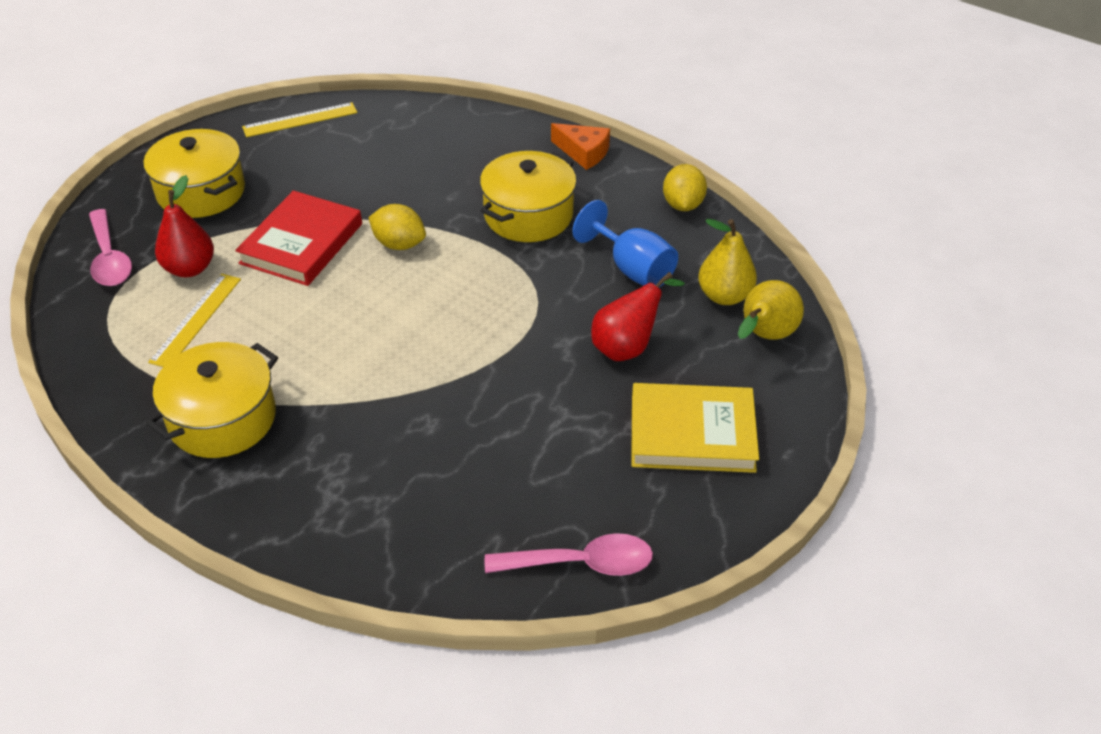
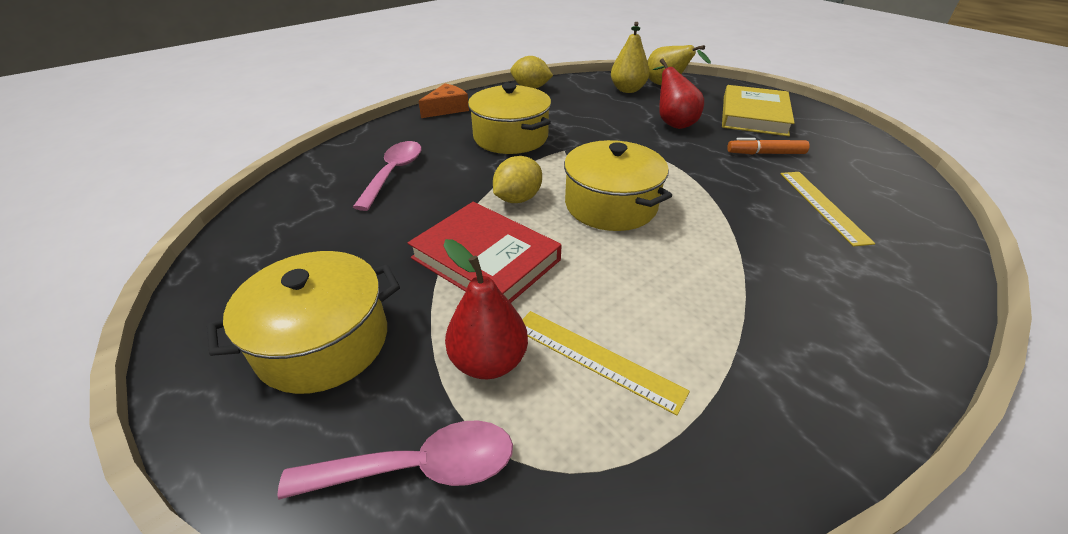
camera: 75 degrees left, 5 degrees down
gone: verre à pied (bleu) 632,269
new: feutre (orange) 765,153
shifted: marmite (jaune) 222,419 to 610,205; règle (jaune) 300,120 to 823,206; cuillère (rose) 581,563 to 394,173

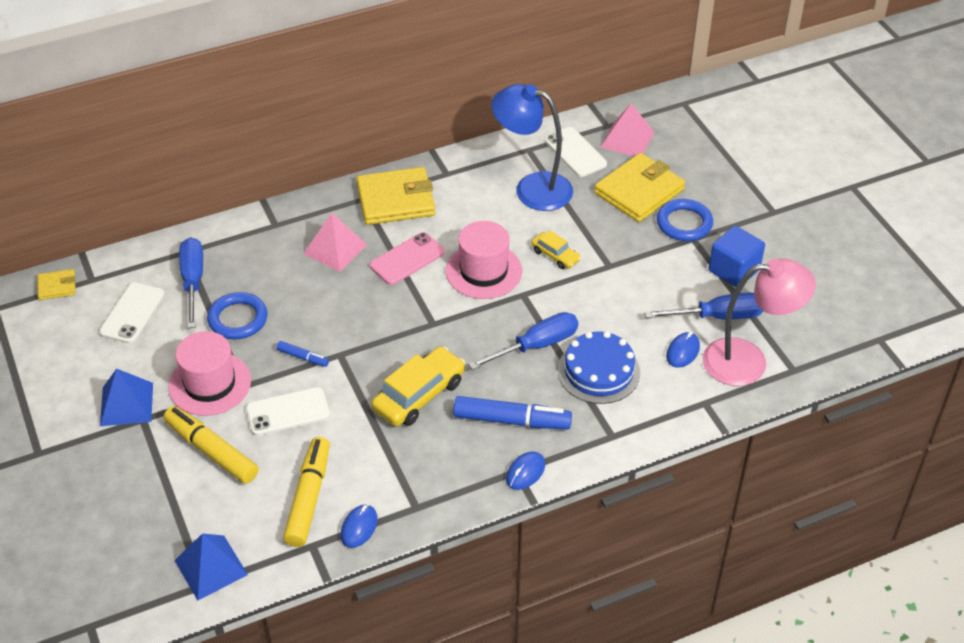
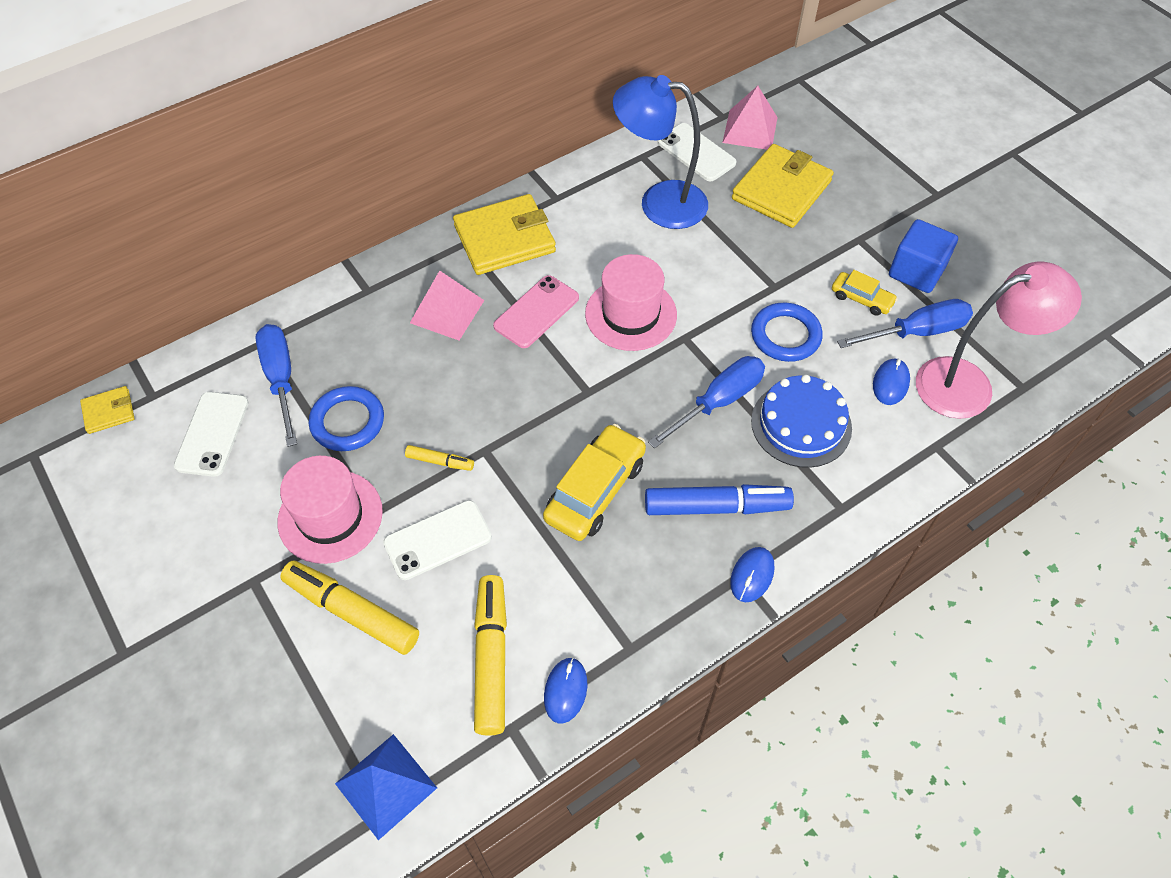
camera: 10 degrees left, 10 degrees up
gone: pyramide (bleu) 126,404
shifted: voiture (jaune) 555,255 to 861,299; anneau (bleu) 684,223 to 785,335
repainted: feutre (bleu) 303,357 to feutre (jaune) 440,461

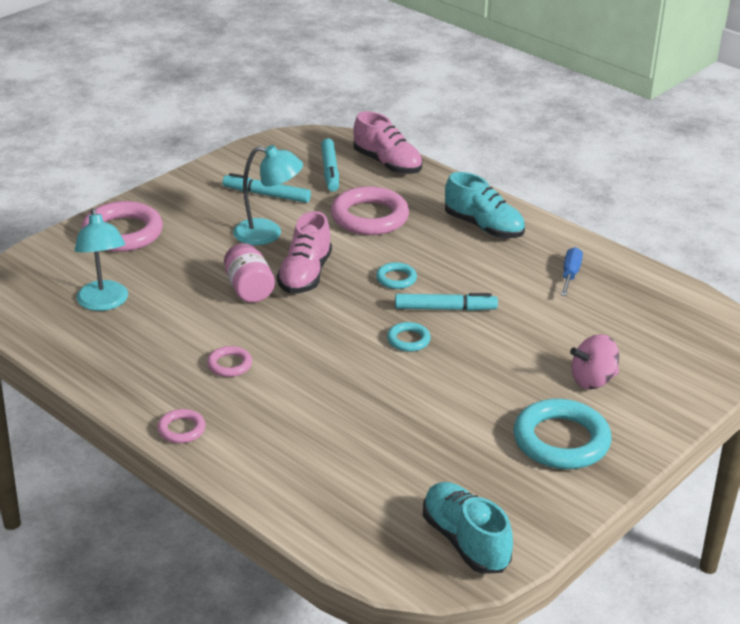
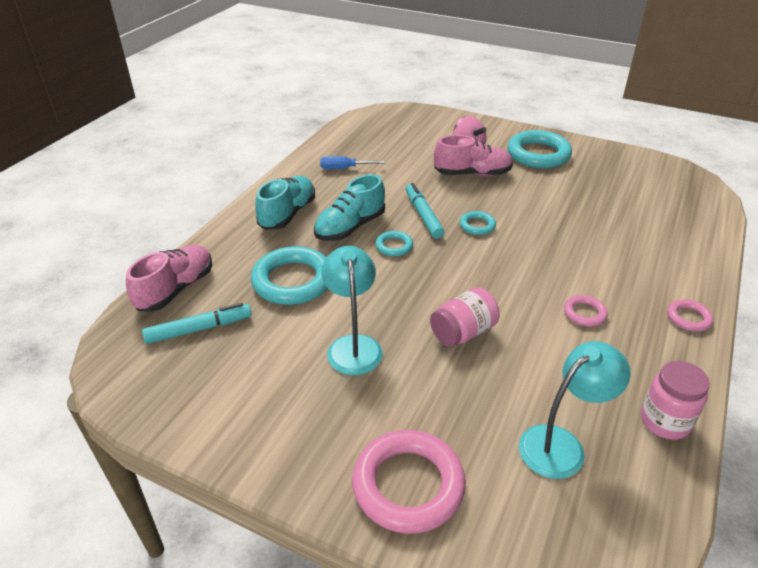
camera: 105 degrees left, 5 degrees up
gone: feutre (turquoise) 266,195
new: bocal (rose) 665,421
shifted: chaussure (rose) 305,275 to 472,174; chaussure (turquoise) 465,541 to 350,227
repainted: anneau (rose) 369,217 to anneau (turquoise) 293,281

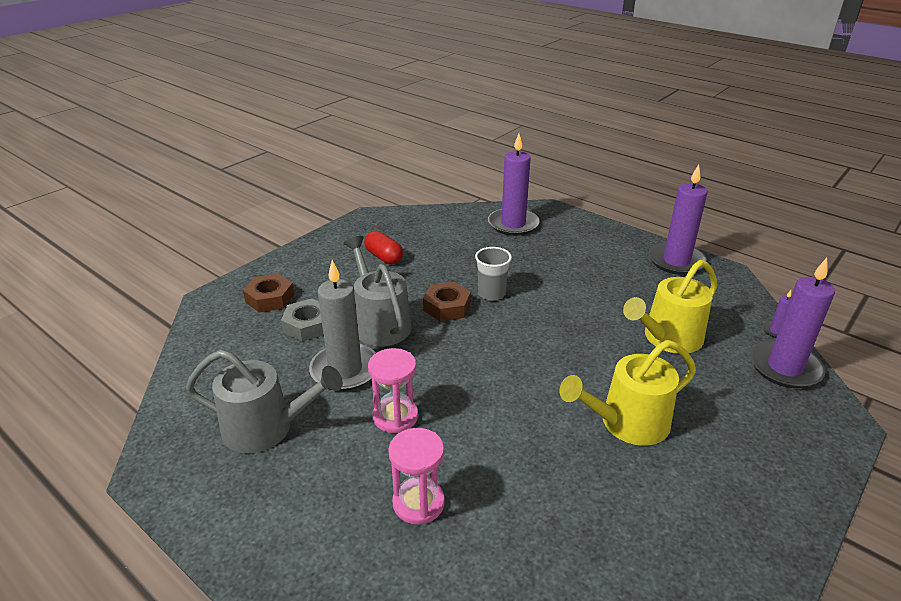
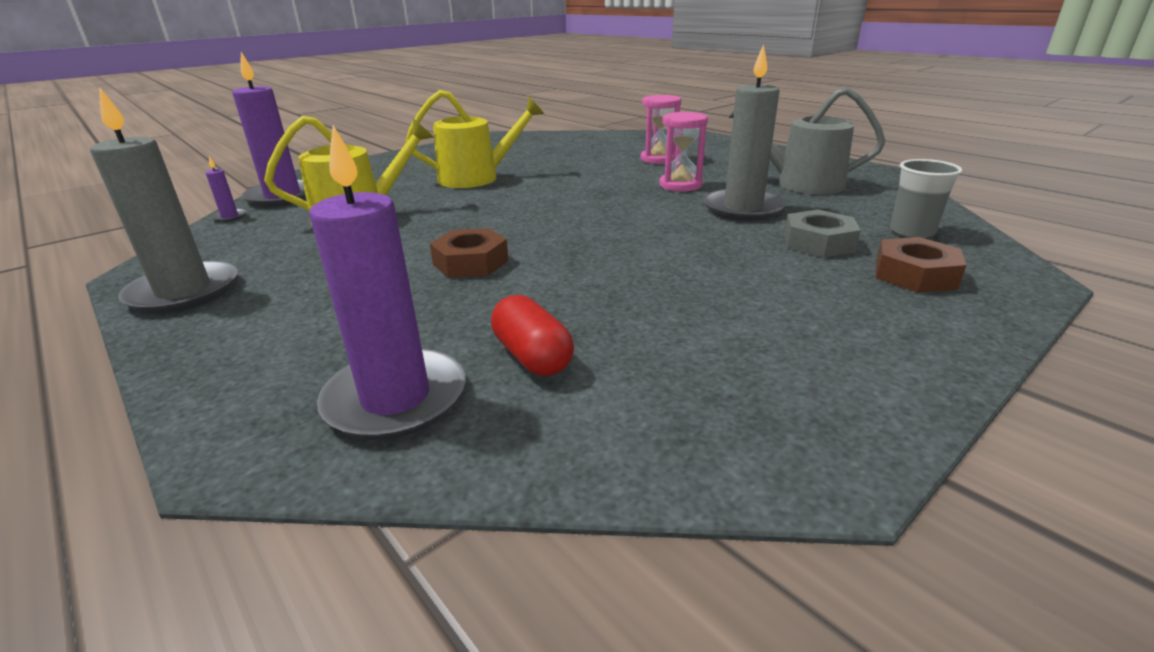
camera: 170 degrees left, 5 degrees down
gone: arrosoir (gris) 380,323
shifted: gélule (rouge) 384,257 to 532,356; écrou (marron) 447,307 to 470,262; gobelet (gris) 491,293 to 912,231
repainted: bougie (violet) 676,261 to bougie (gris) 184,291

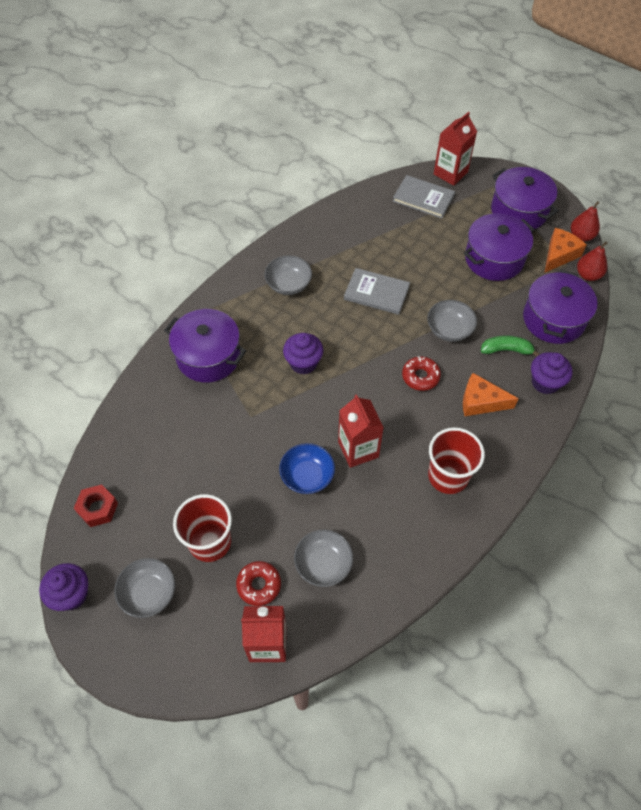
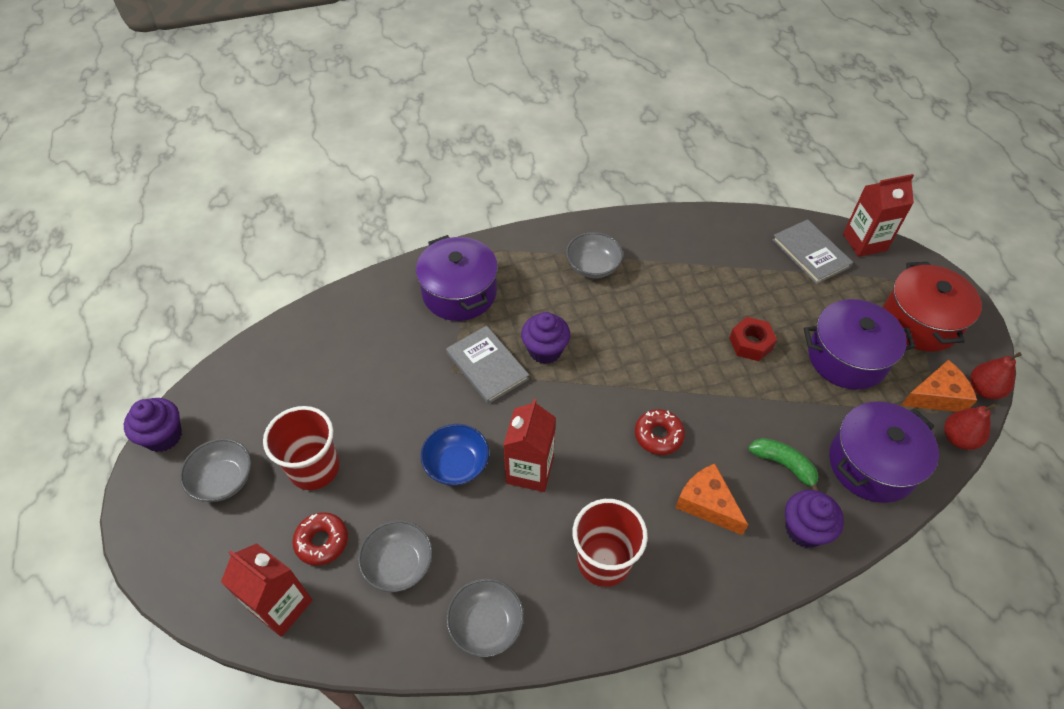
camera: 35 degrees right, 5 degrees down
shifted: écrou (rouge) 98,508 to 750,343; livre (gris) 376,293 to 487,366; bol (gris) 449,329 to 486,624
repainted: marmite (violet) 519,211 to marmite (rouge) 920,322

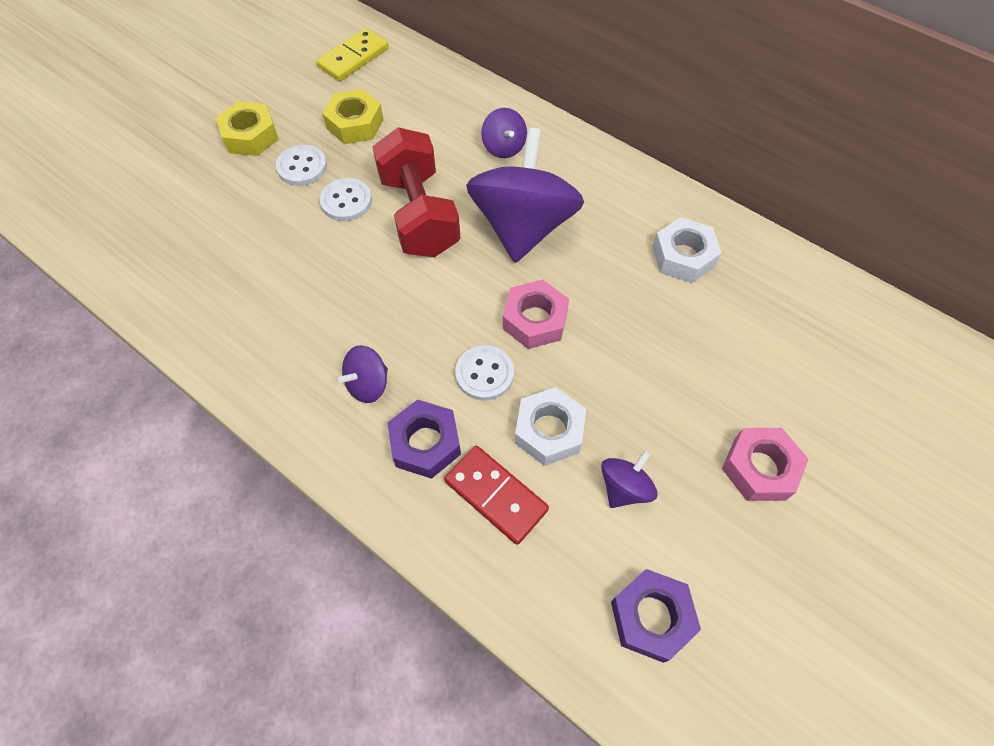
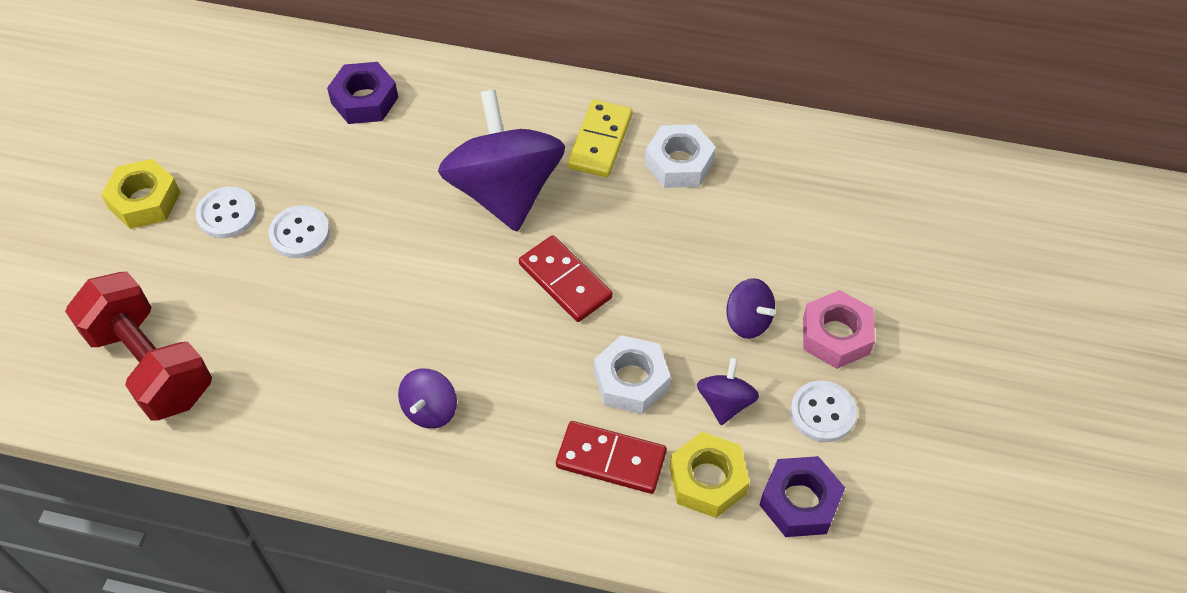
camera: 25 degrees left, 5 degrees down
shifted: domino (jaune) 353,58 to 600,141; écrou (jaune) 355,124 to 707,480; haltère (rouge) 419,214 to 150,364; écrou (violet) 425,443 to 364,100; bouton (blanc) 484,374 to 822,412; toupie (violet) 504,147 to 748,321
swapped: écrou (rose) 535,320 to domino (rouge) 565,281

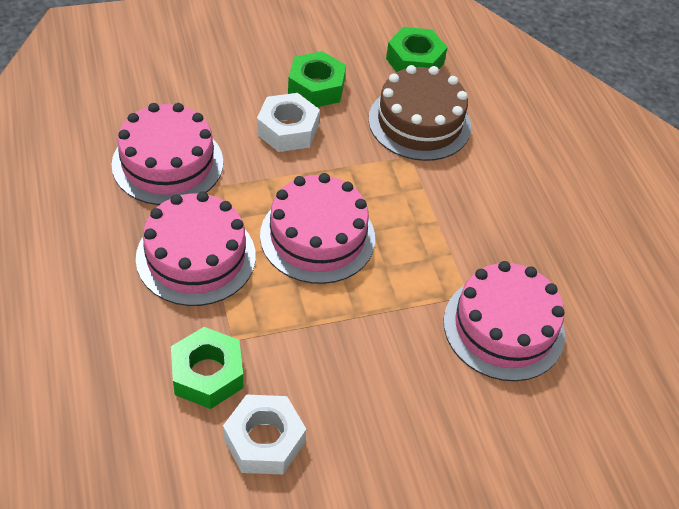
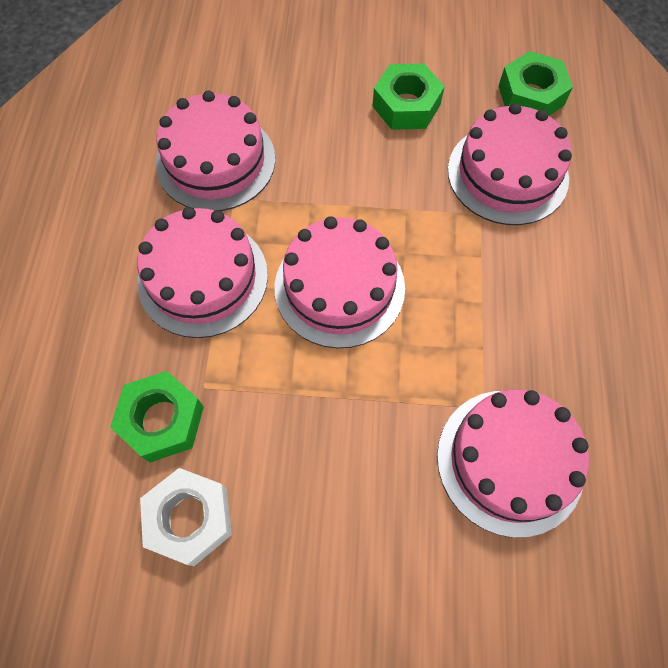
camera: 25 degrees right, 15 degrees up
gone: écrou (blanc) 287,130
repainted: gâteau (marron) 419,122 to gâteau (rose) 507,174

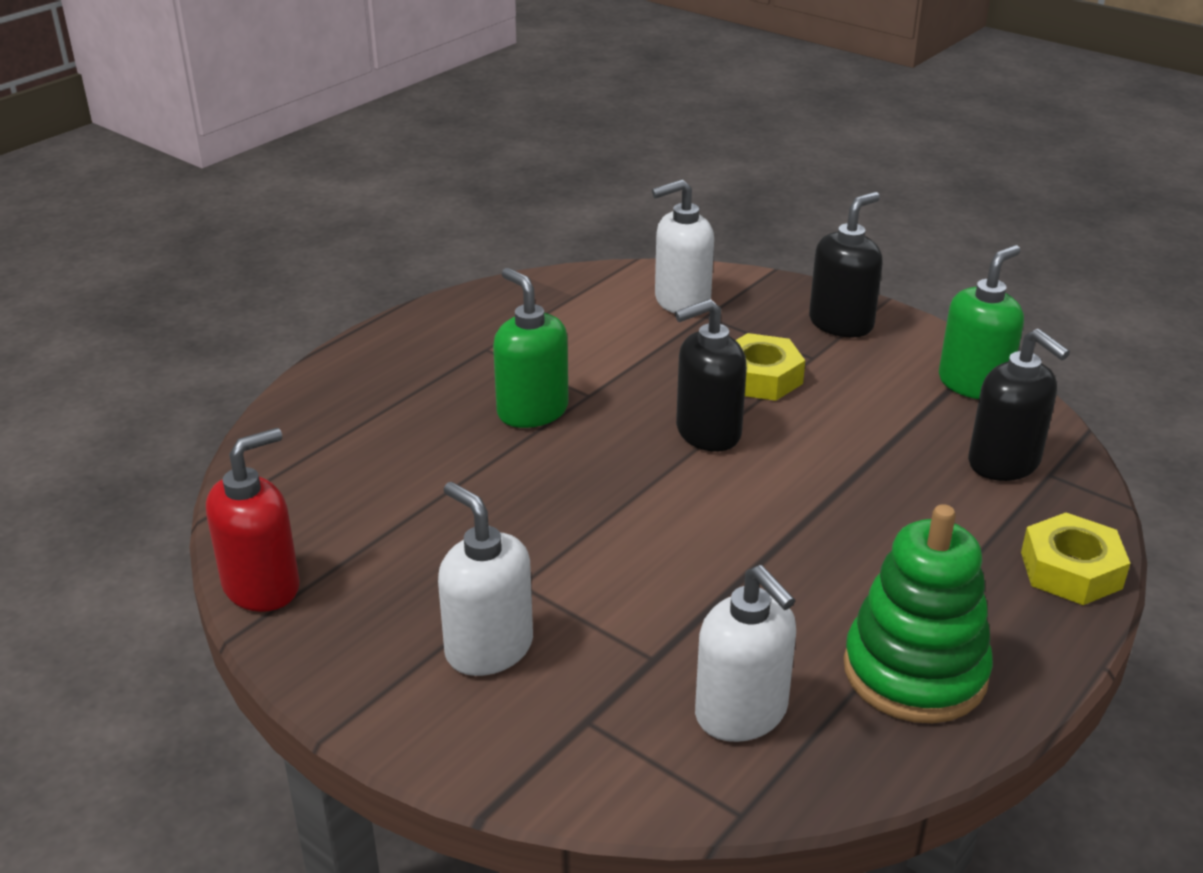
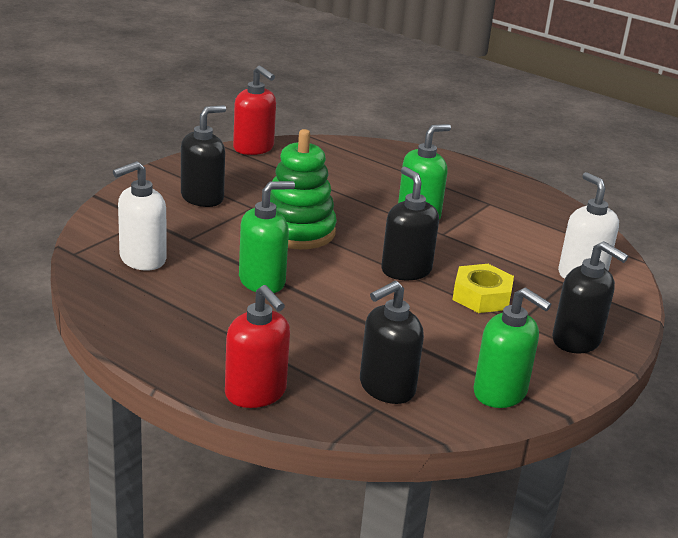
camera: 85 degrees right, 5 degrees down
new: distributeur de savon (vert) 262,281
shifted: jouet à empiler (vert) 914,672 to 298,231
swapped: écrou (jaune) 1070,570 to distributeur de savon (rouge) 256,393
repainted: distributeur de savon (blanc) 488,648 to distributeur de savon (noir) 202,198

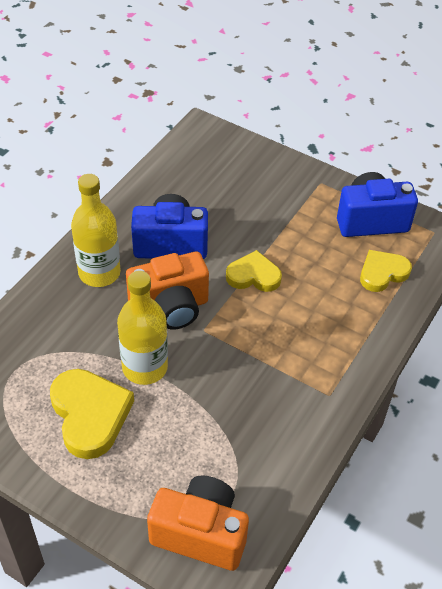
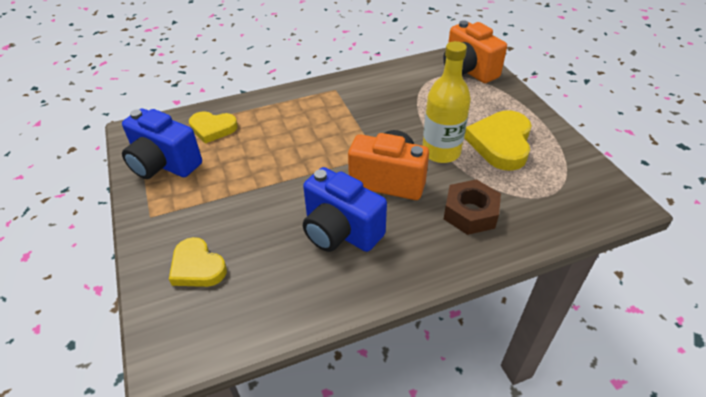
camera: 140 degrees left, 5 degrees down
gone: bouteille (jaune) 99,273
new: écrou (marron) 470,213
shifted: cœur (jaune) 253,276 to 197,267

